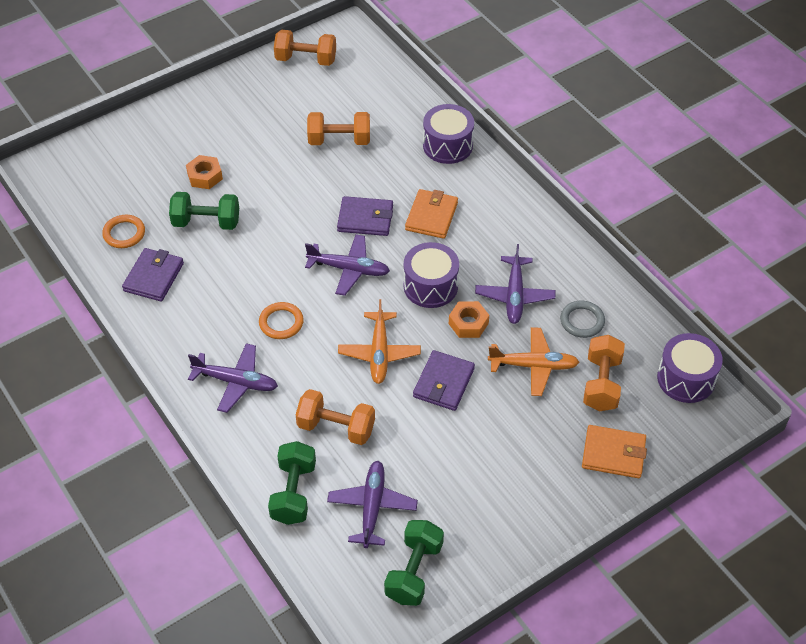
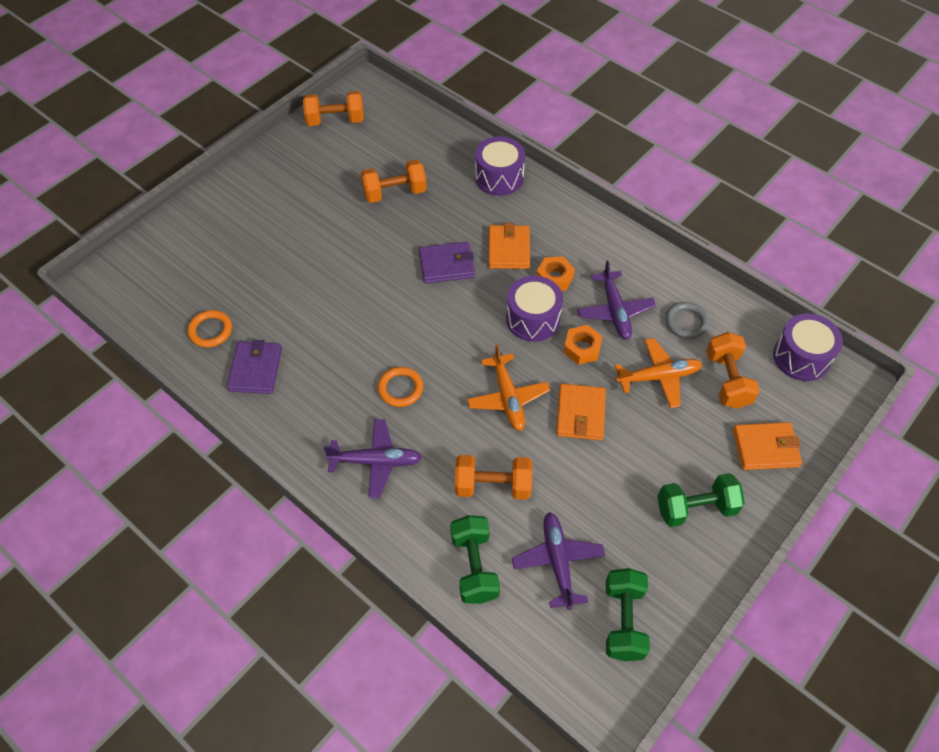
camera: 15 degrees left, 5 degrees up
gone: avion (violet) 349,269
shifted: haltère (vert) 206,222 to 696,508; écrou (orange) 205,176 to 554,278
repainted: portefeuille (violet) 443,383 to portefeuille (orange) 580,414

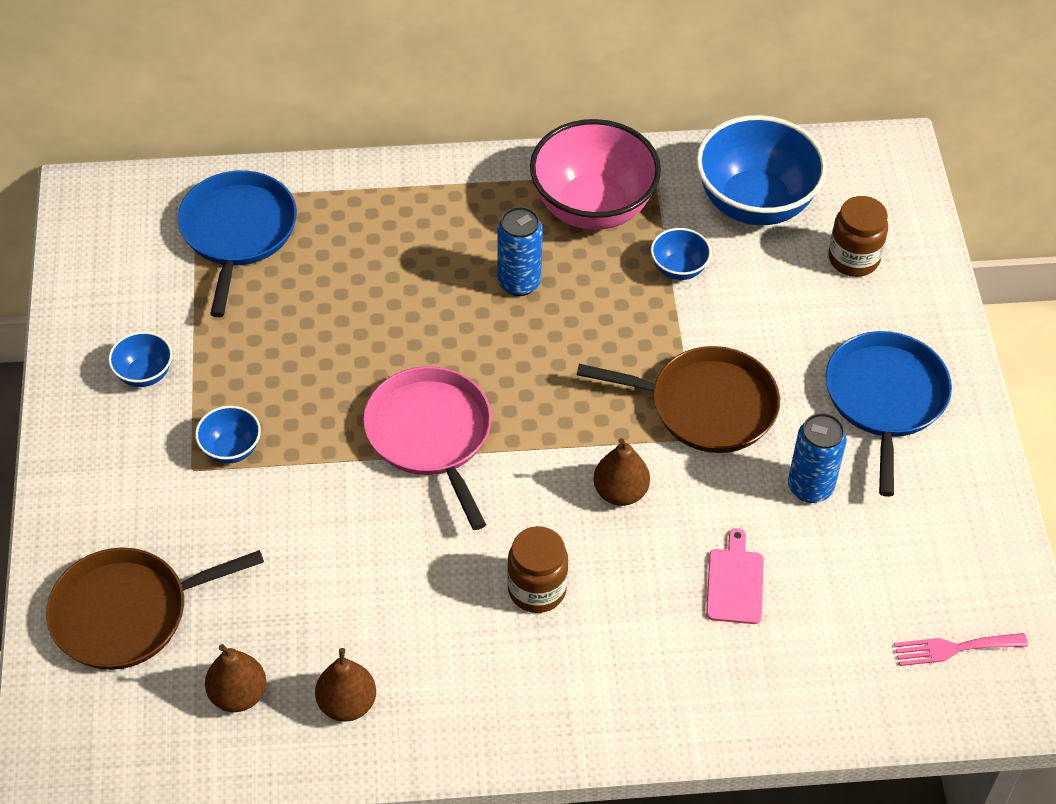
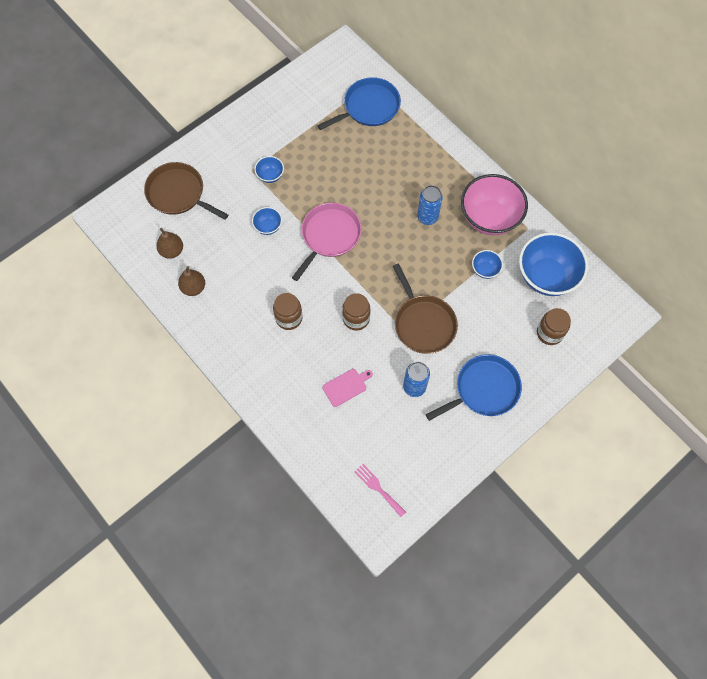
camera: 55 degrees right, 15 degrees up
shifted: bol (bleu) 144,374 to 268,227
swapped: poire (marron) 620,492 to bocal (marron) 356,318

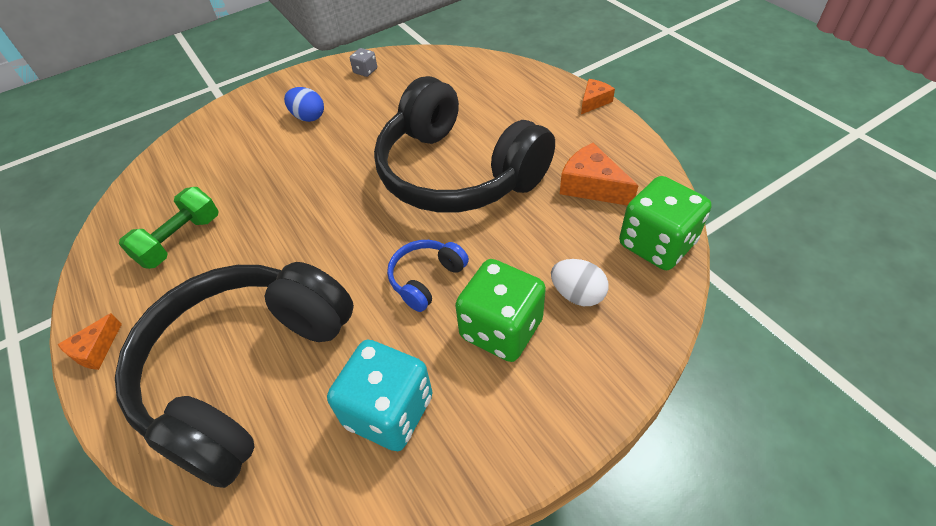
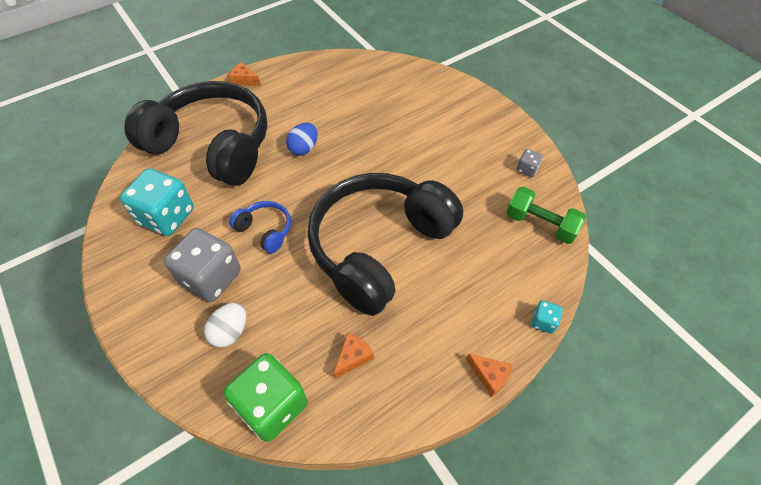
camera: 85 degrees right, 5 degrees up
new: dé (turquoise) 543,322
shifted: haltère (vert) 180,240 to 540,224; œuf (bleu) 308,117 to 304,148
repainted: dé (vert) 501,329 to dé (gris) 211,277
scaled: fromage (orange) 591,186 = 353,357 x0.62

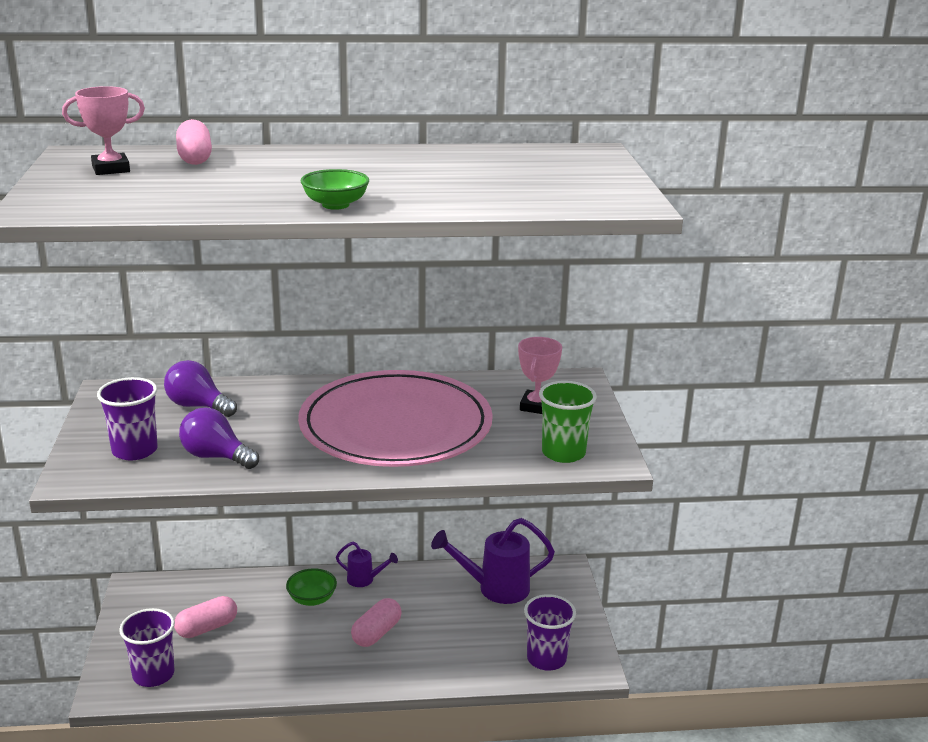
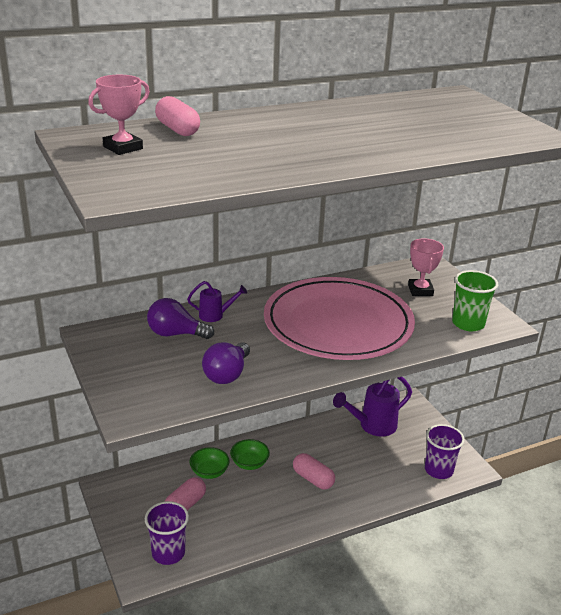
camera: 20 degrees left, 5 degrees up
gone: gobelet (violet) 135,450
shifted: bol (vert) 335,205 to 209,472; arrosoir (violet) 365,580 to 215,315
rotated: ampoule (violet) 216,457 = 227,374 75 degrees counterclockwise; gélule (rose) 376,633 = 313,479 60 degrees counterclockwise

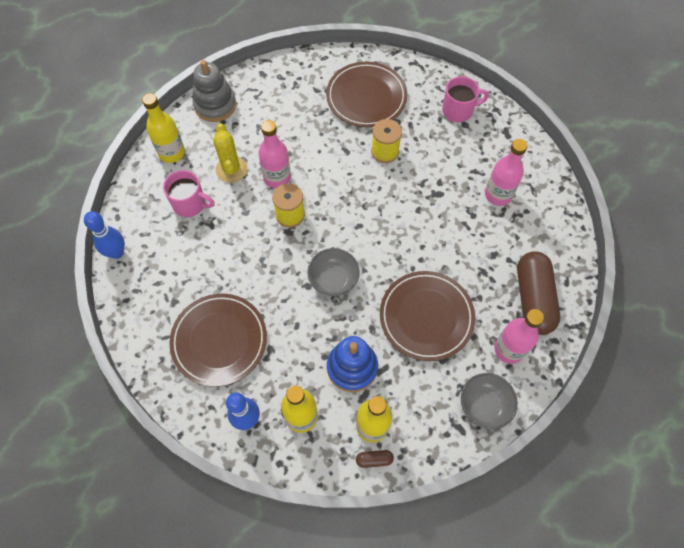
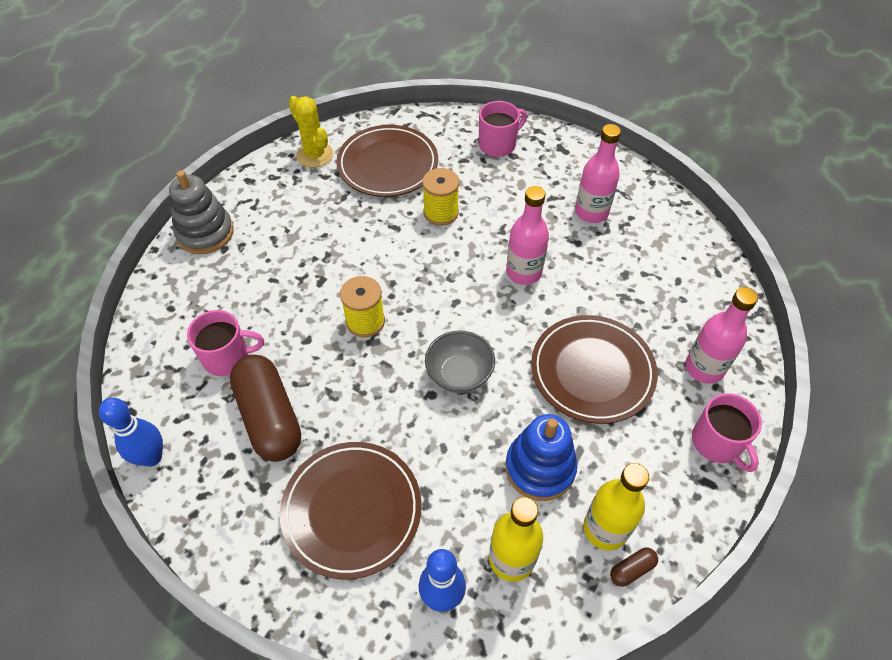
camera: 25 degrees left, 10 degrees down
gone: bouteille (jaune) 172,153
shifted: cactus (jaune) 231,169 to 315,155; bouteille (rose) 277,177 to 524,272; gélule (marron) 533,298 to 269,417
swapped: bol (gris) 484,405 to tasse (rose) 717,443

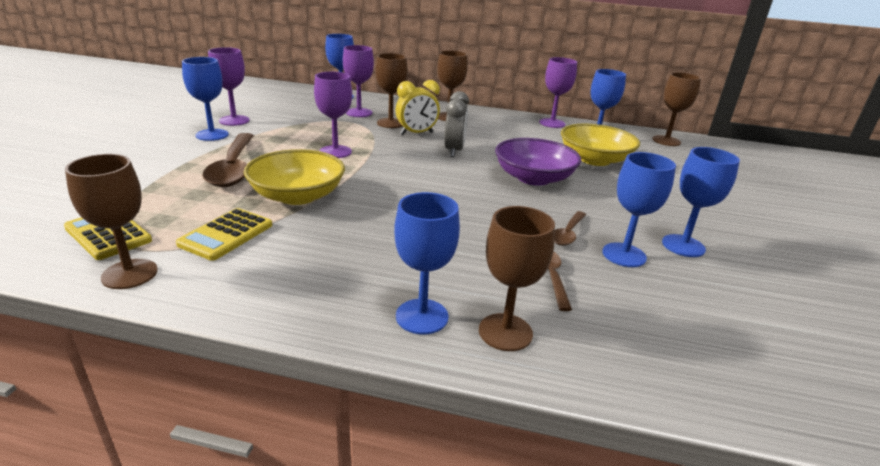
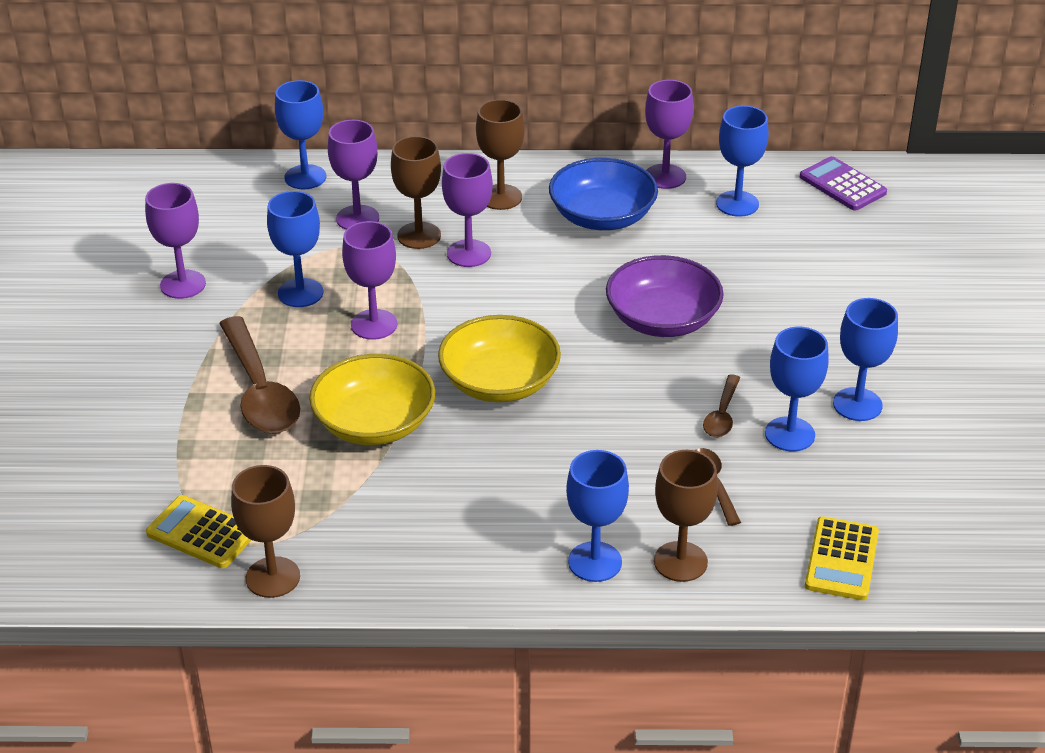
camera: 10 degrees left, 10 degrees up
gone: réveil (gris) 454,151
new: bol (bleu) 602,216
shifted: calculatrice (jaune) 226,235 to 841,559; verre à pied (bleu) 212,135 to 300,293; bol (jaune) 594,159 to 499,382
swapped: réveil (jaune) 416,133 to verre à pied (violet) 469,253; verre à pied (marron) 666,141 to calculatrice (violet) 842,185

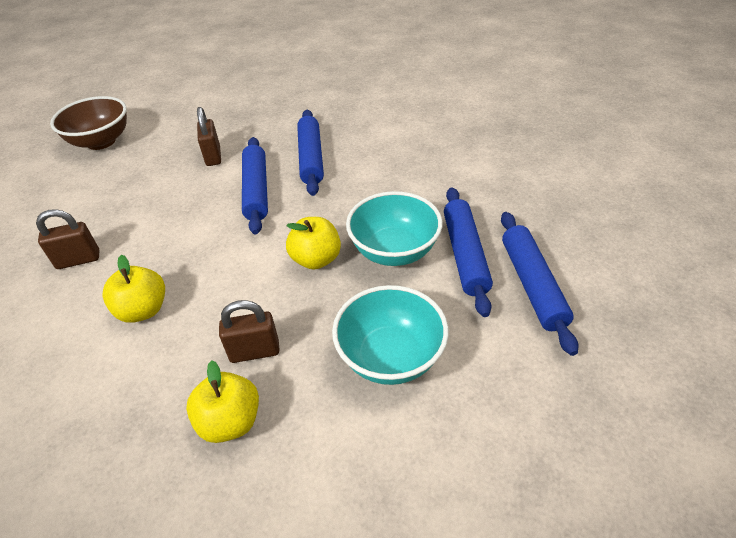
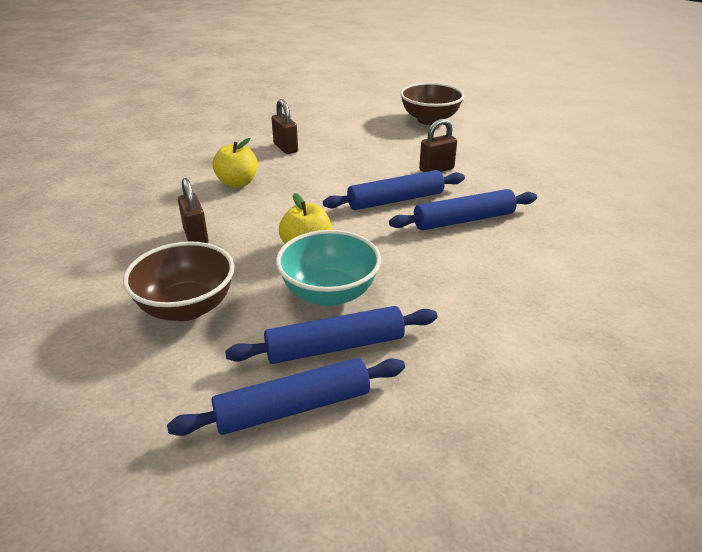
camera: 75 degrees right, 10 degrees down
gone: pomme (jaune) 230,421
repainted: bol (turquoise) 390,357 to bol (marron) 187,307

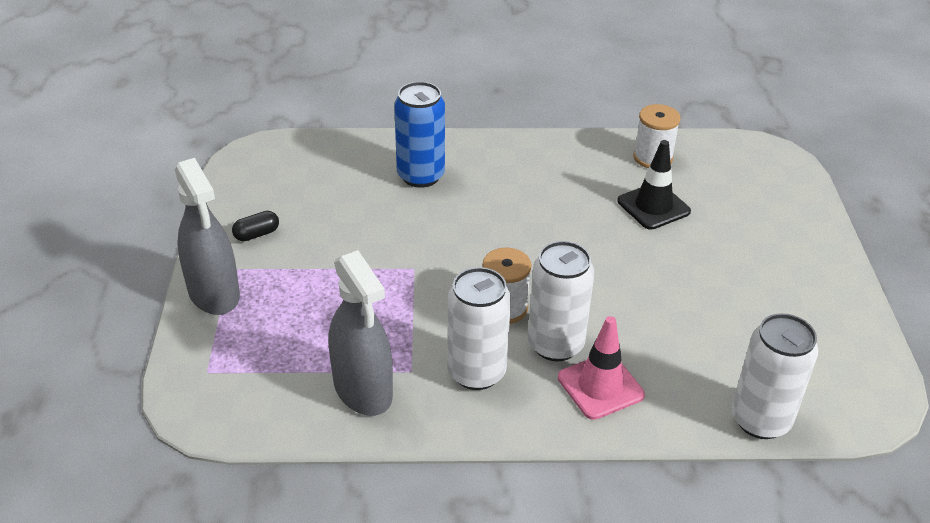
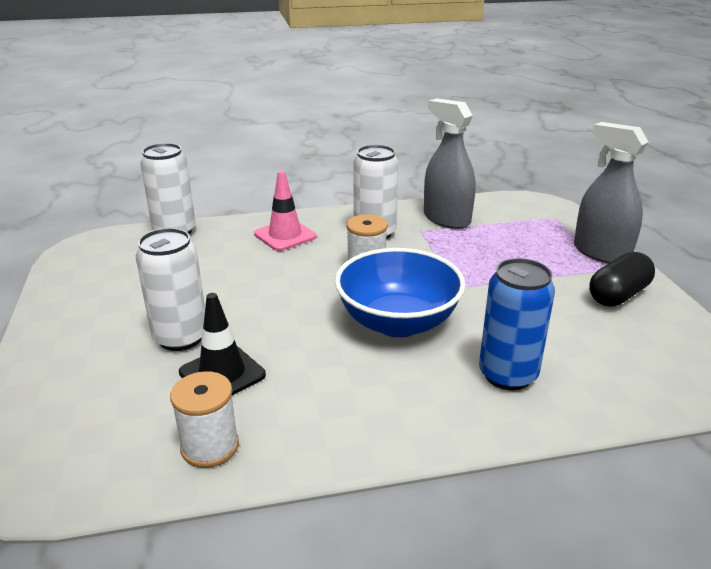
camera: 170 degrees right, 10 degrees down
new: bol (bleu) 398,322
shifted: canette (blanc) 555,344 to 181,337
scaled: gélule (noir) 257,234 = 618,295 x1.79

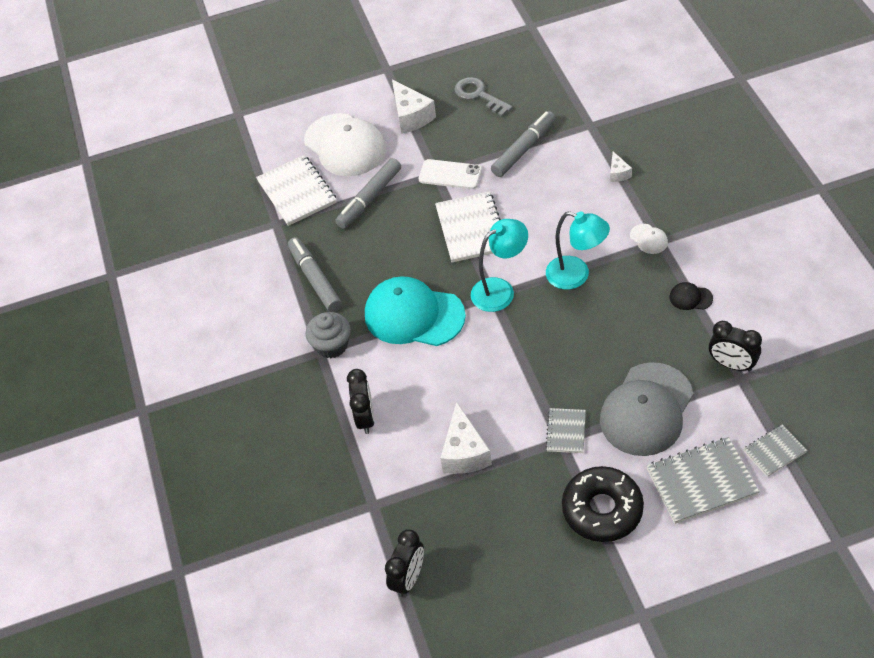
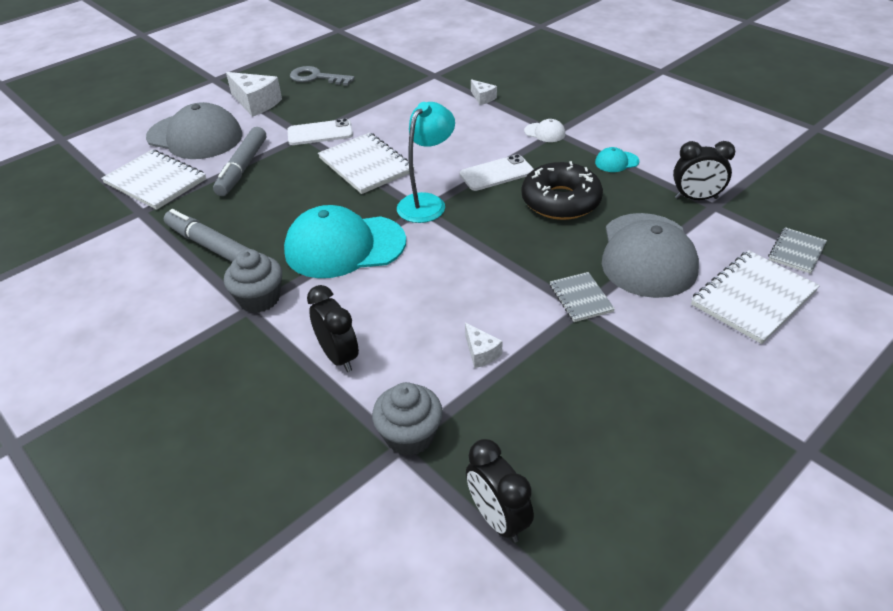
camera: 30 degrees left, 10 degrees down
gone: feutre (gris) 523,149
new: muffin (gris) 410,436
shifted: beignet (noir) 602,509 to 560,201
swapped: lampe (turquoise) 576,276 to téléphone (blanc) 496,173
repainted: casquette (blanc) 345,145 to casquette (gris) 195,136; carnet (gris) 701,481 to carnet (blanc) 753,298; casquette (noir) 690,298 to casquette (turquoise) 616,162
rotated: réveil (noir) 408,578 = 498,518 150 degrees clockwise
scaled: fromage (blanc) 464,452 = 481,353 x0.53

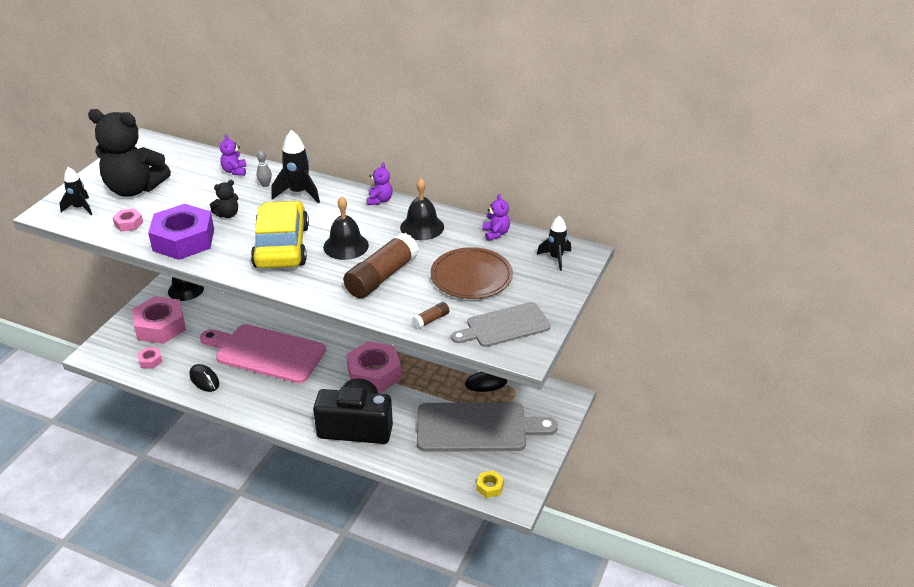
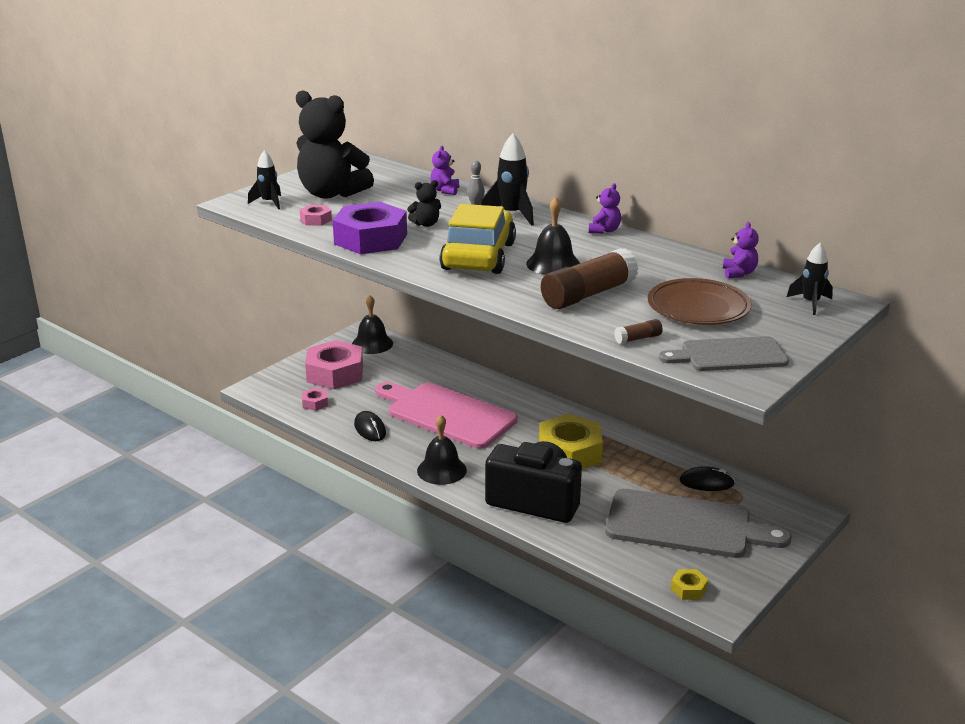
camera: 15 degrees right, 10 degrees down
shifted: cloche (noir) 422,227 to 441,470
repainted: écrou (rose) 374,373 to écrou (jaune) 569,452

